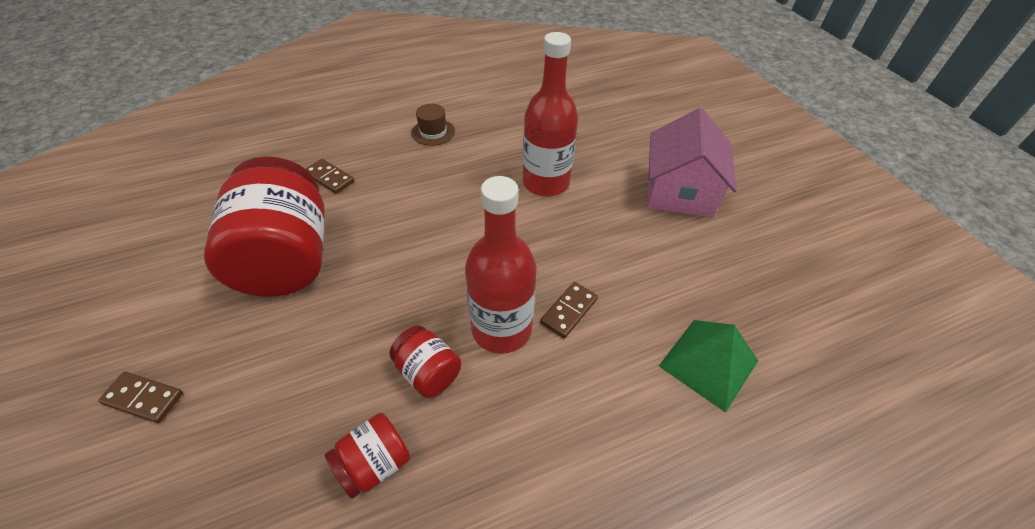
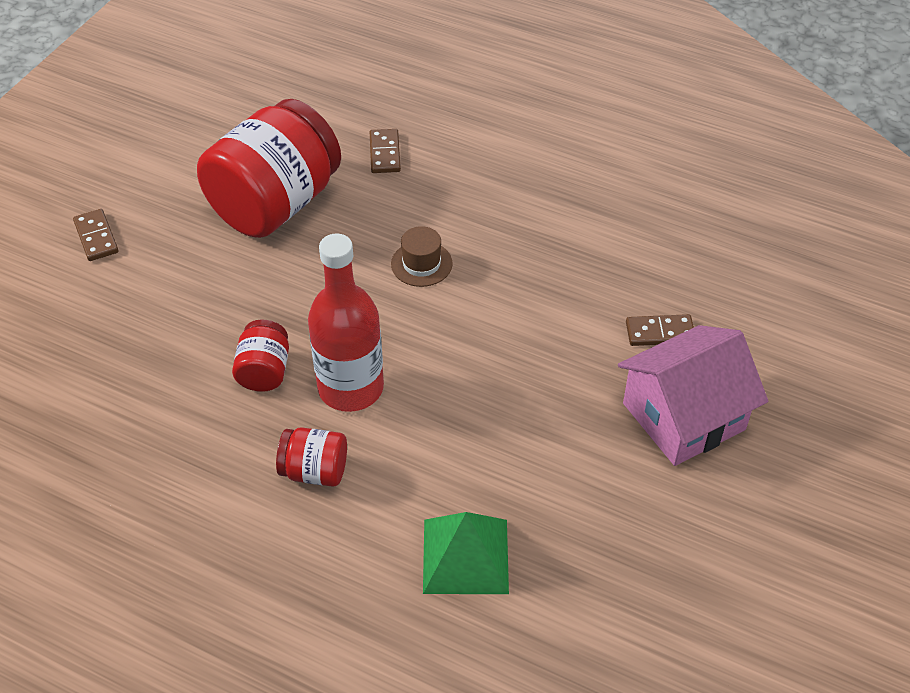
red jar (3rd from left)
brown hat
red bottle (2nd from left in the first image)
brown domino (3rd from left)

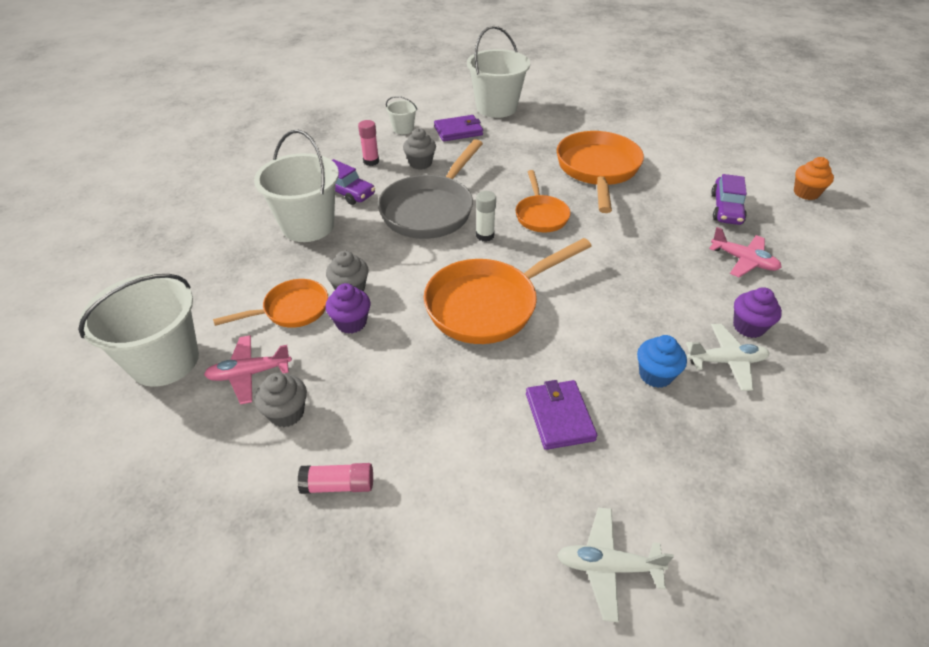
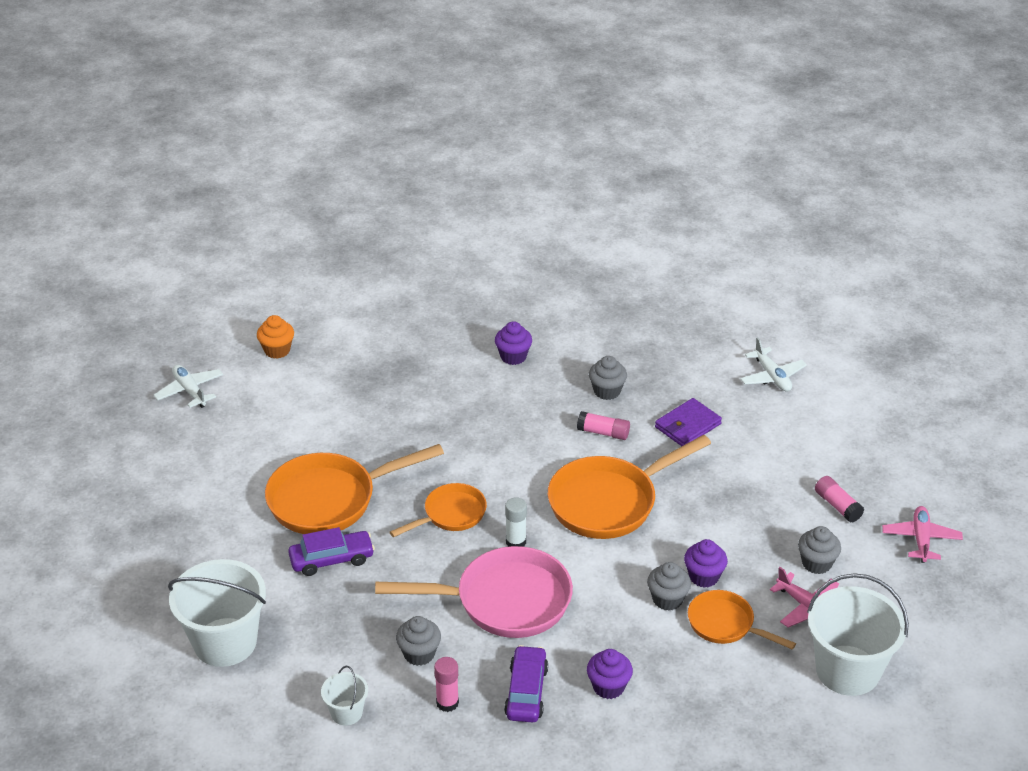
purple cupcake (2nd from left)
pink pan
orange pan (3rd from left)
purple wallet (1st from left in the first image)
grey cupcake (2nd from left)
white plane (1st from left)
pink plane (2nd from left)
purple car (1st from left)
pink glue stick (2nd from left)

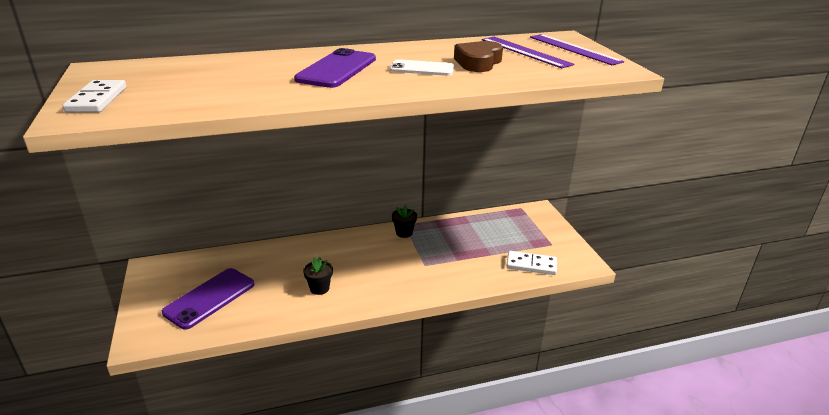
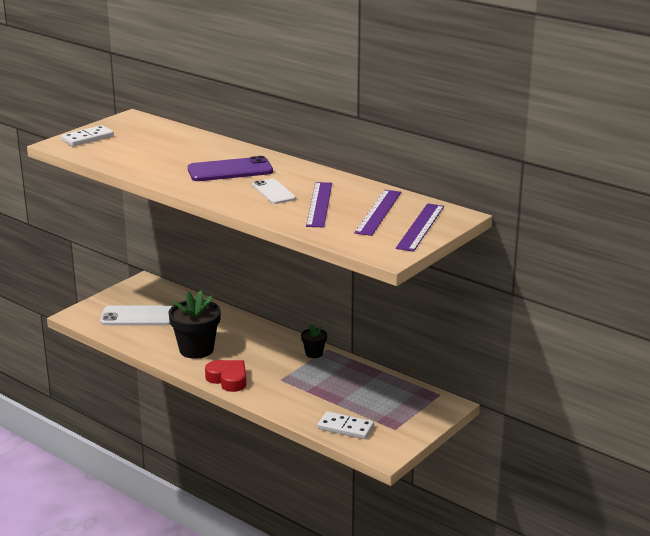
white phone (1st from left)
black flower pot (1st from left)
purple ruler (1st from left)
white domino (2nd from left)
red heart

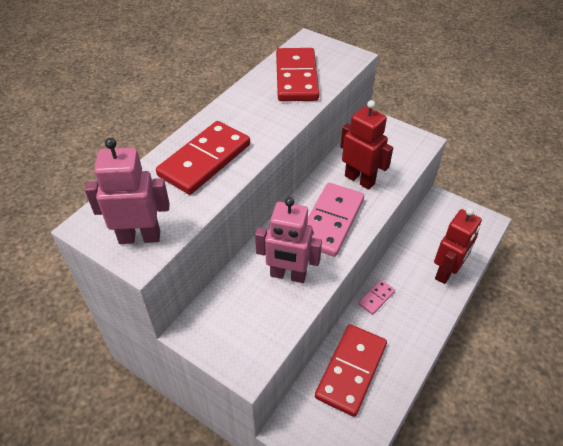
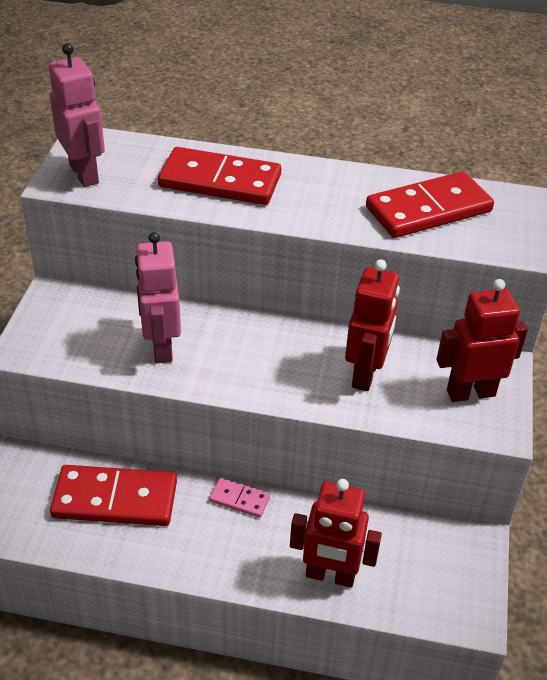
pink domino (1st from left in the first image)
red robot (3rd from left)

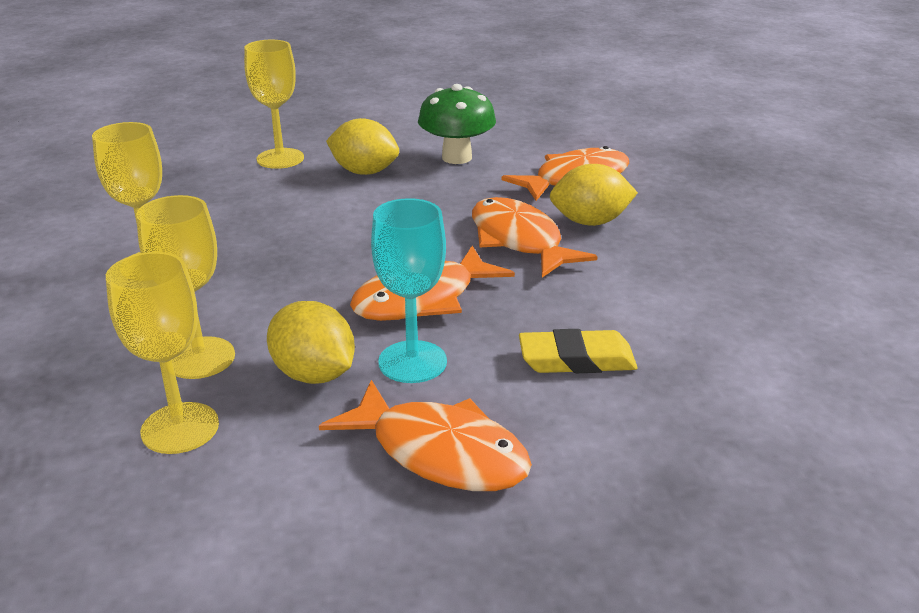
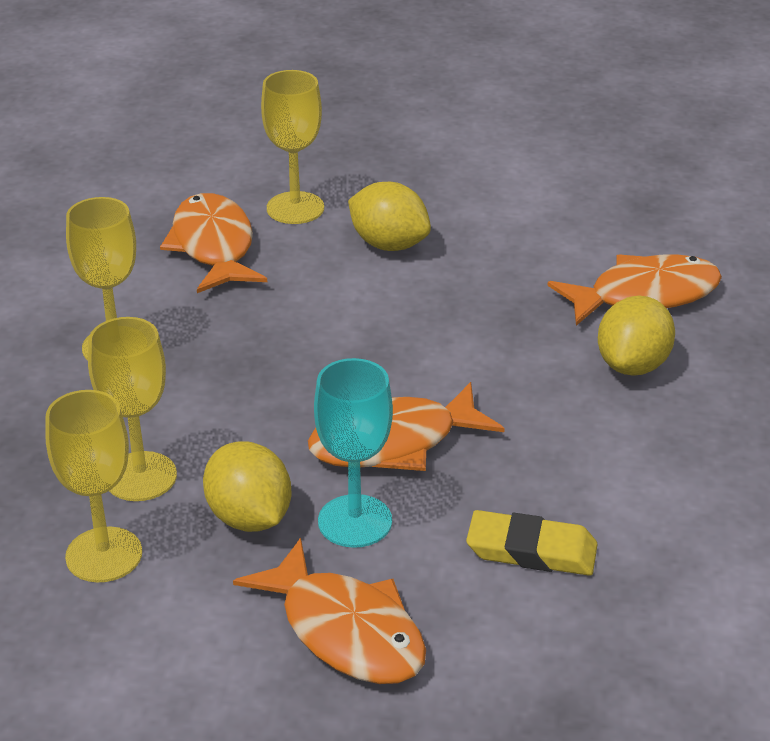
green mushroom
orange fish (1st from left)
yellow lemon (3rd from left)

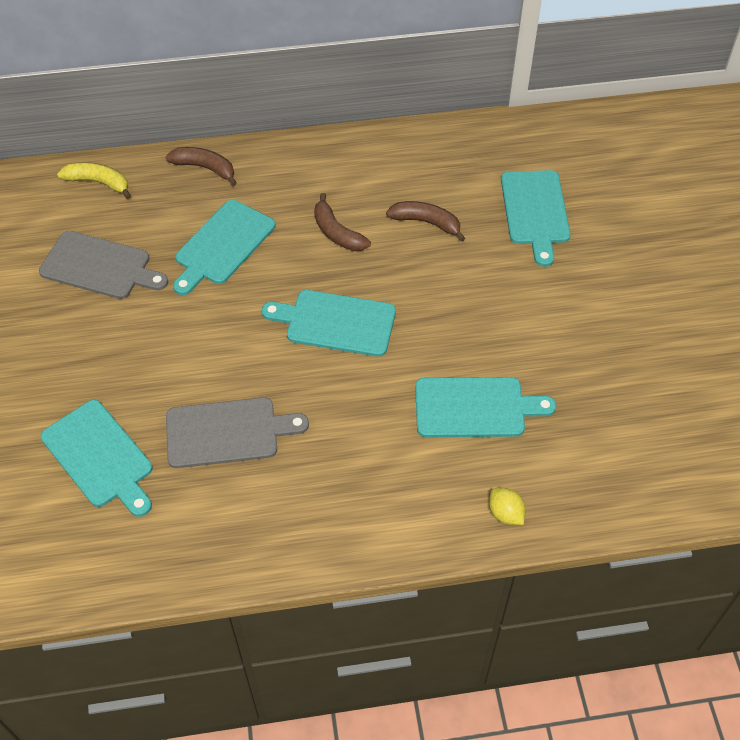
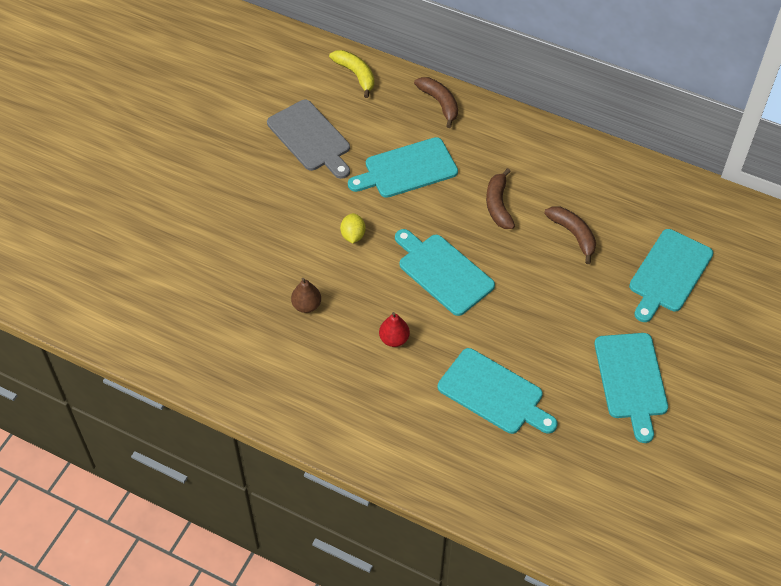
turquoise cutting board (4th from left)
brown pear
yellow lemon
red pear

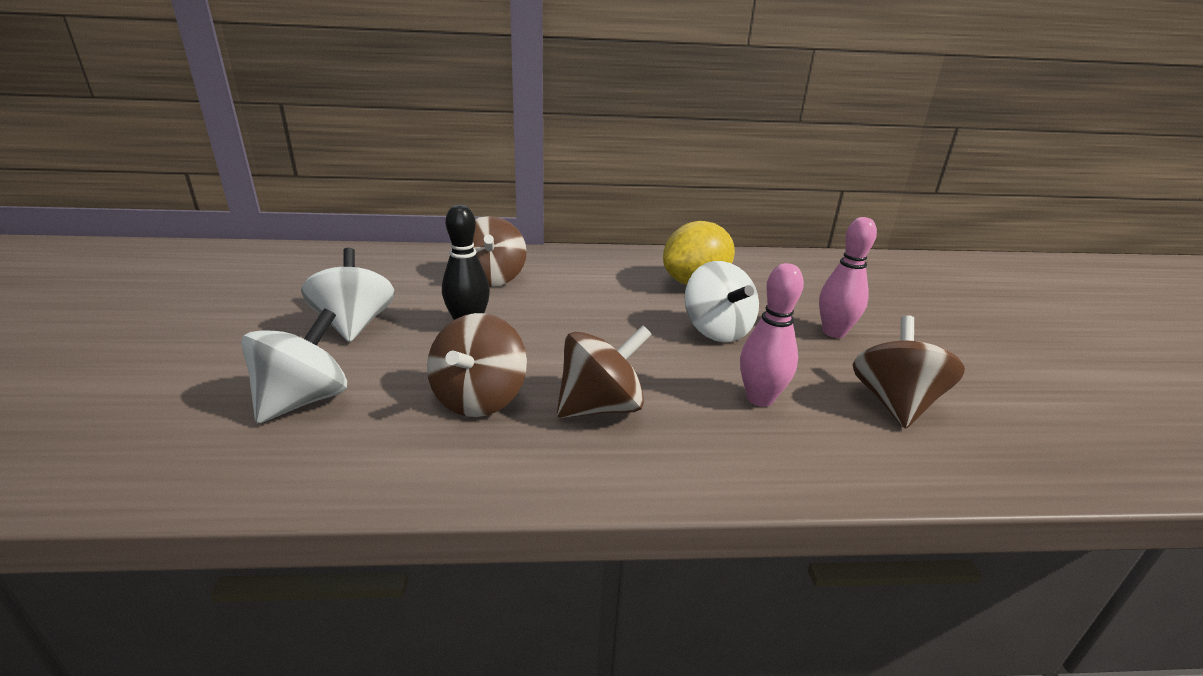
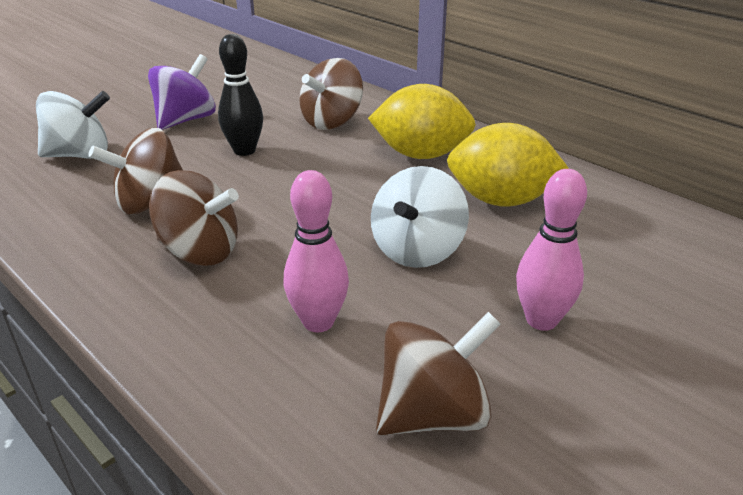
purple spinning top
yellow lemon (1st from left)

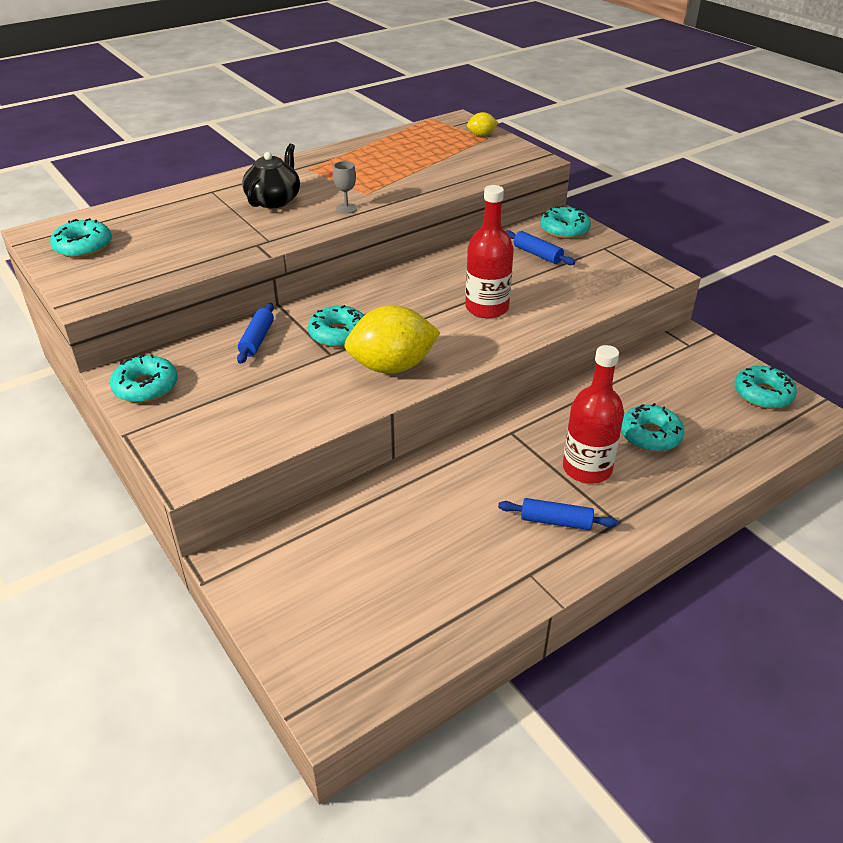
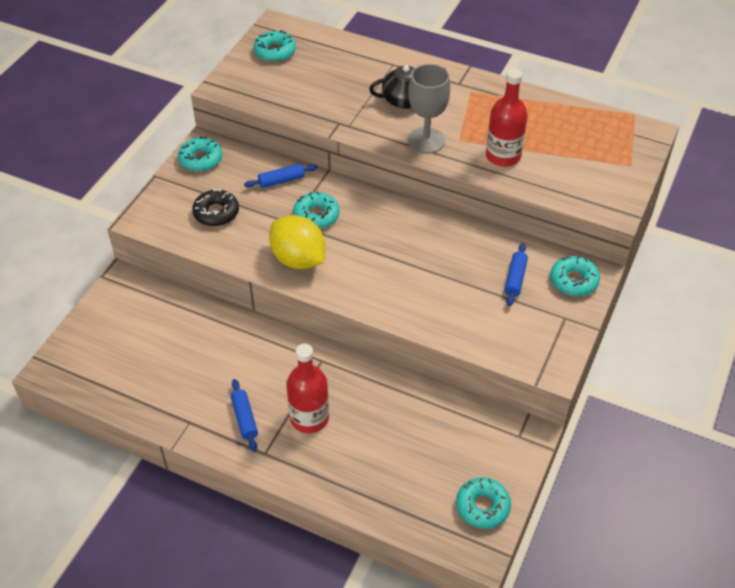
grey goblet
red bottle (2nd from left)
yellow lemon (2nd from left in the first image)
turquoise donut (5th from left in the first image)
black donut

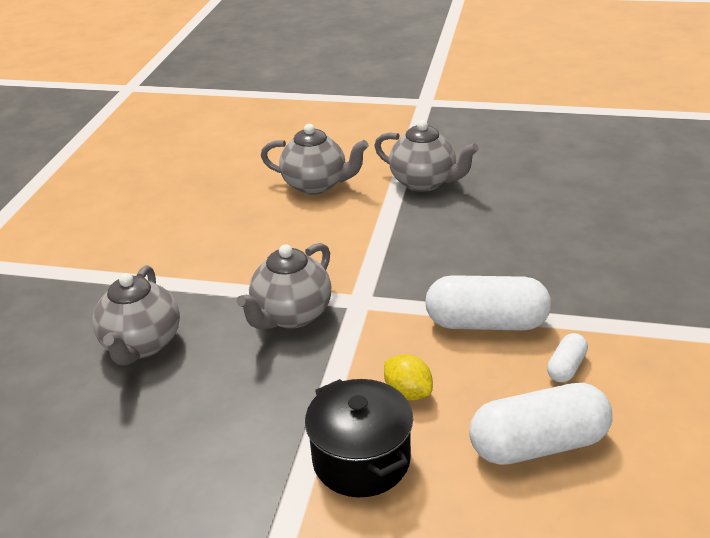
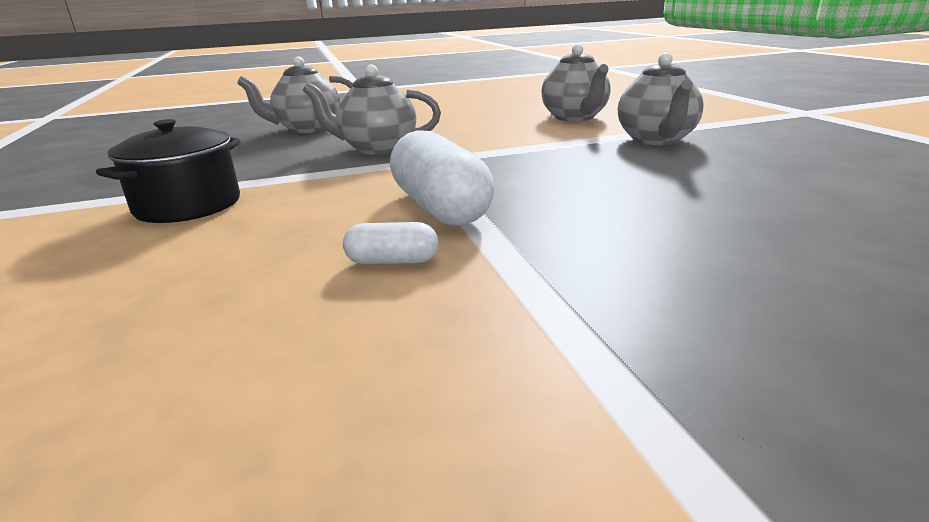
yellow lemon
white capsule (2nd from left in the first image)

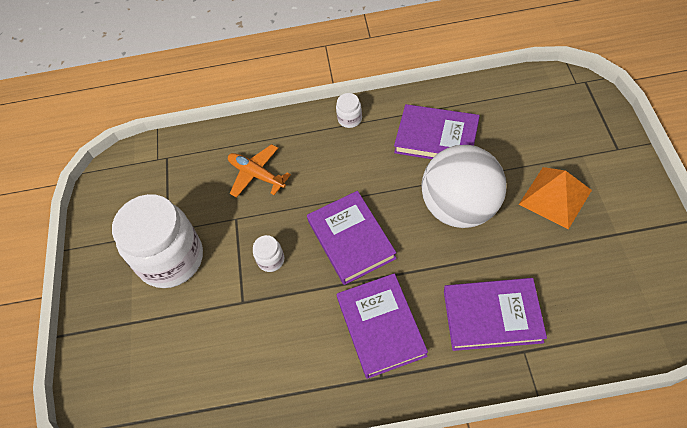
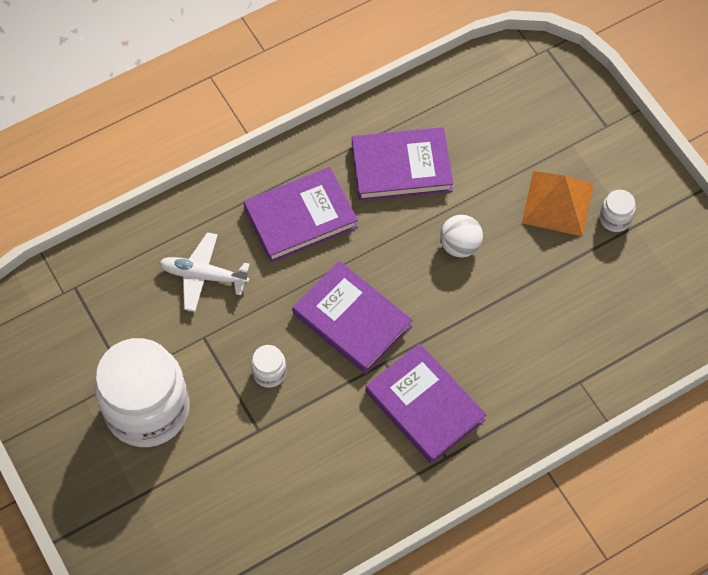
white plane
white jar (3rd from left)
white ball
purple book (1st from left)

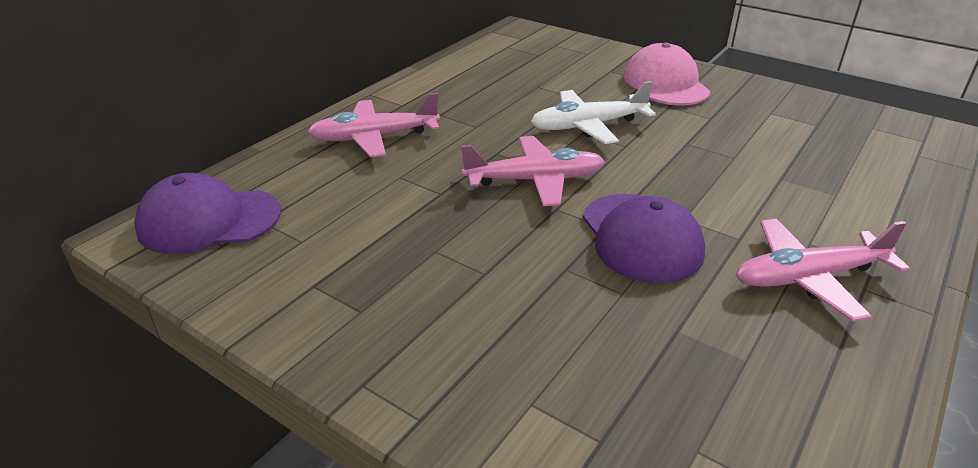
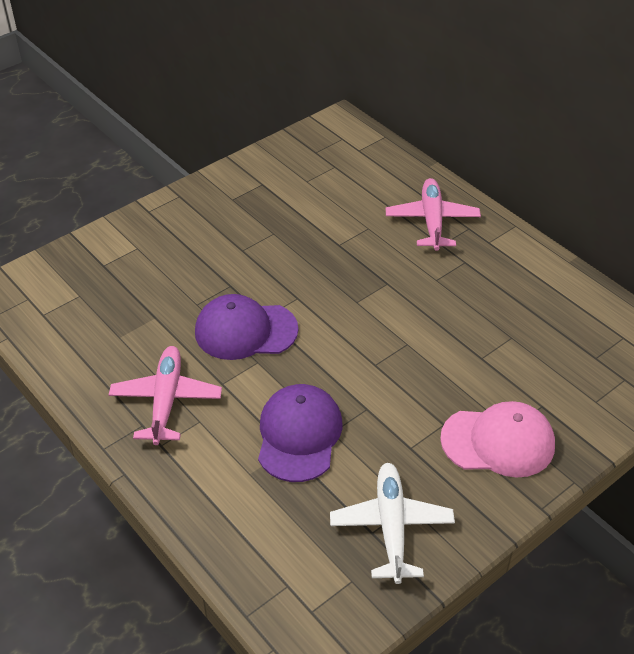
purple cap (2nd from left)
pink plane (2nd from left in the first image)
white plane

